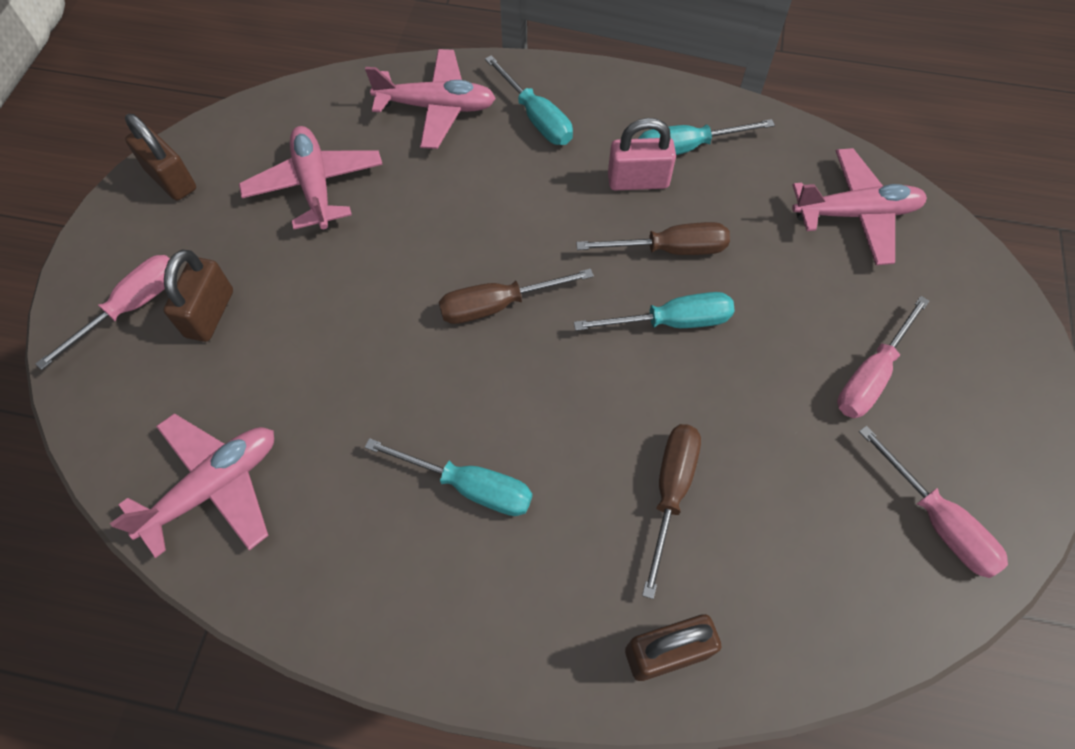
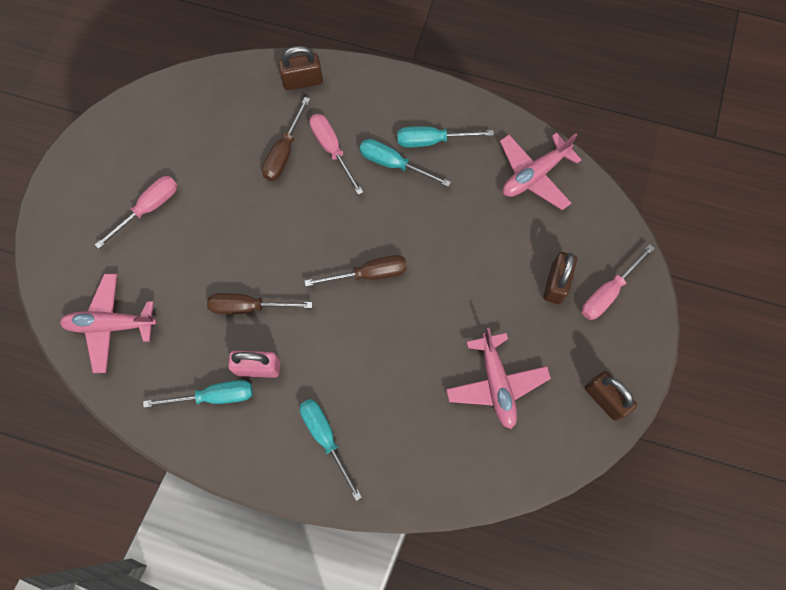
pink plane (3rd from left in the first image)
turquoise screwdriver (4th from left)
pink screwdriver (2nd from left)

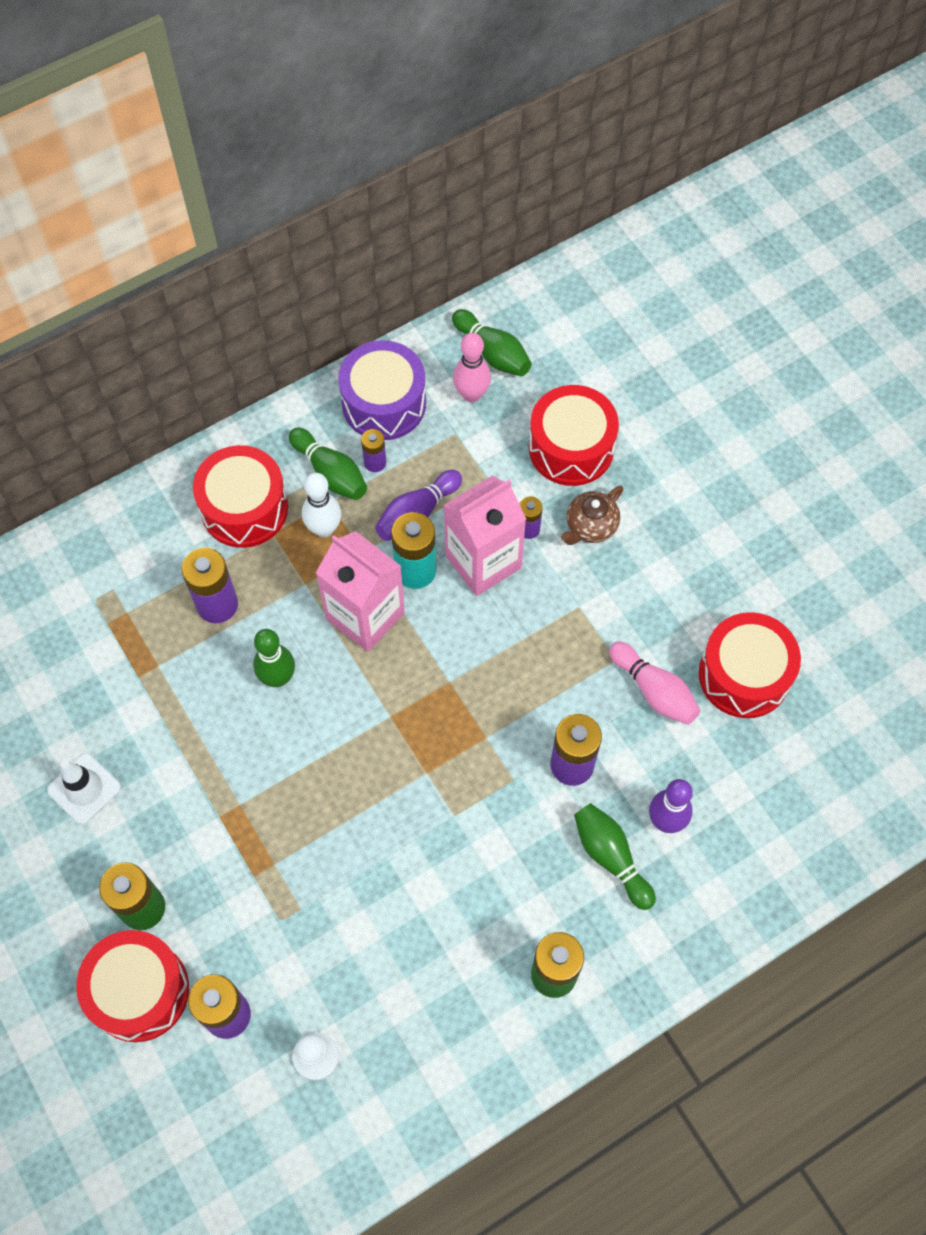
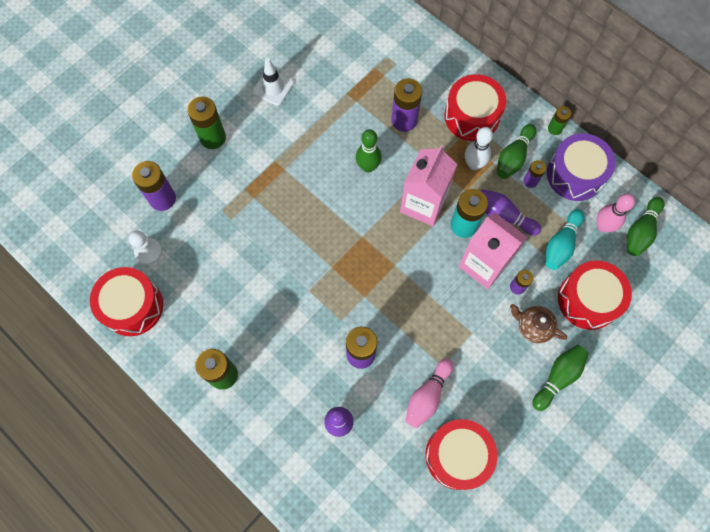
red drum (1st from left)
green bowling pin (3rd from left)
turquoise bowling pin
green battery (3rd from left)

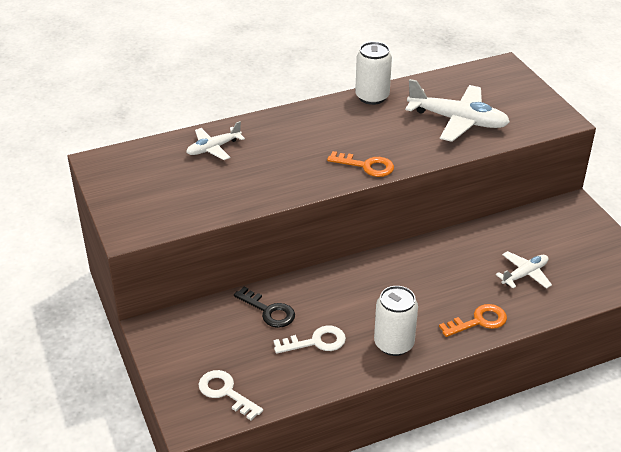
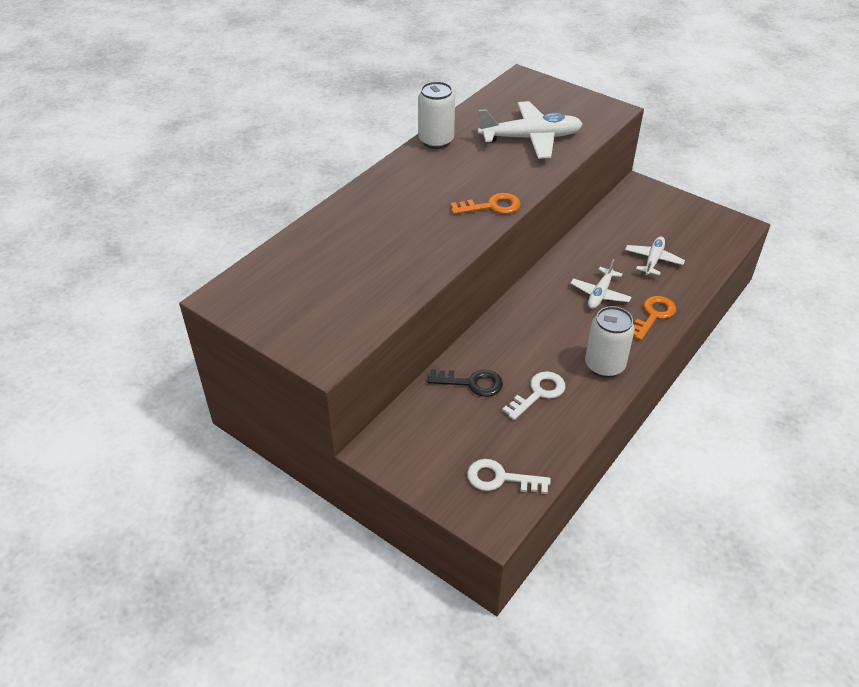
white plane (2nd from left)

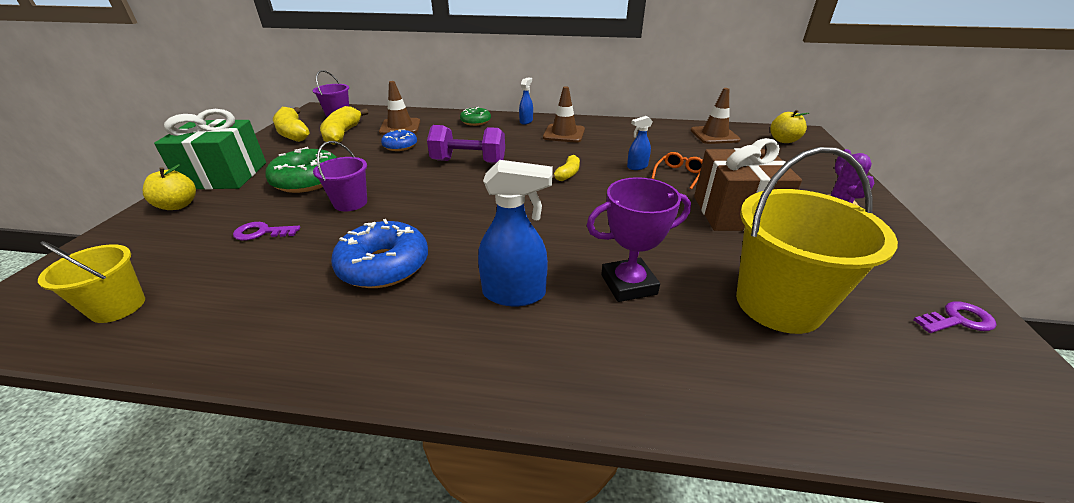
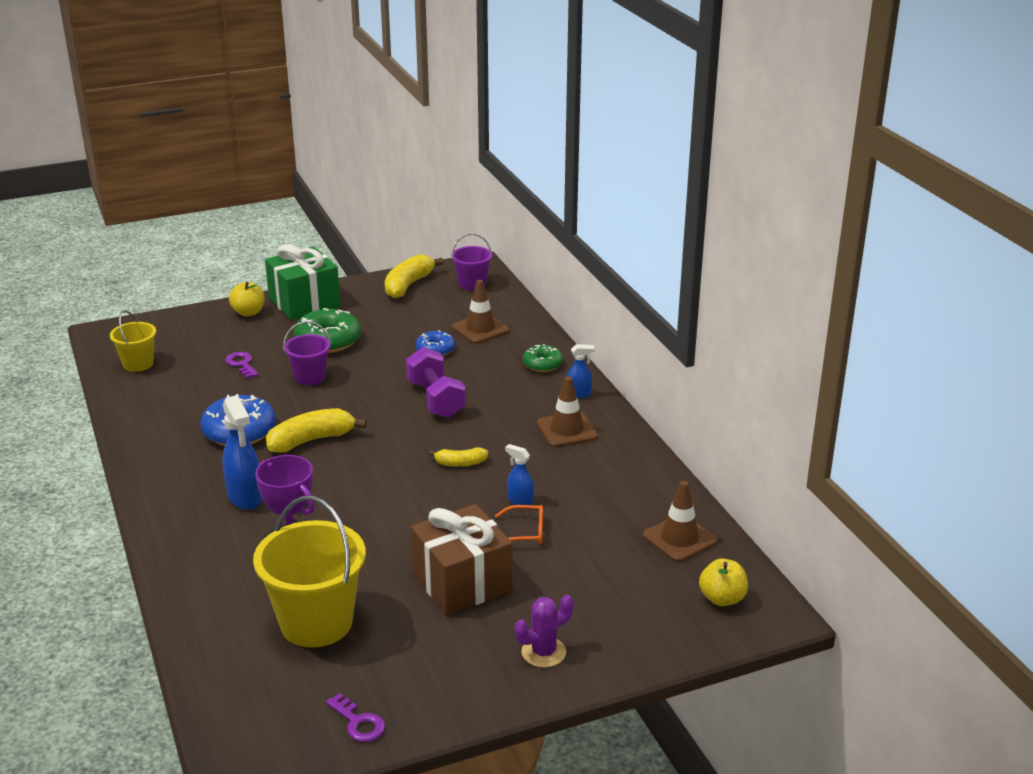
yellow banana (1st from left)

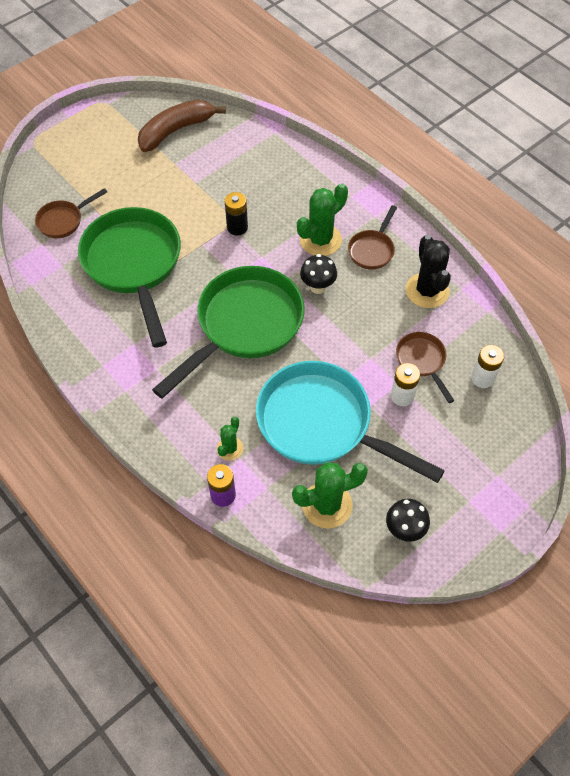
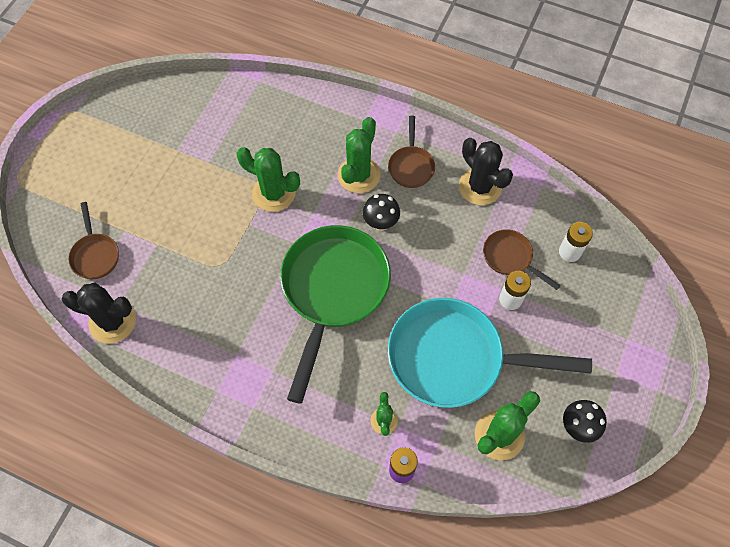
brown pan (1st from left)
green pan (1st from left in the first image)
brown banana
green cactus (1st from left)
black cactus (1st from left)

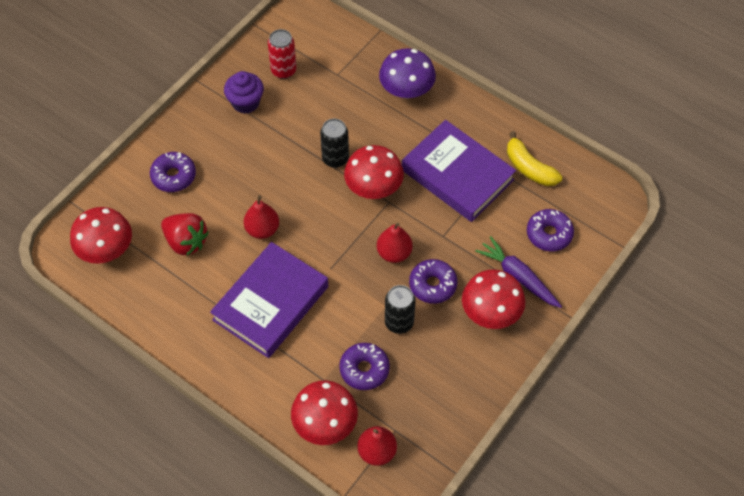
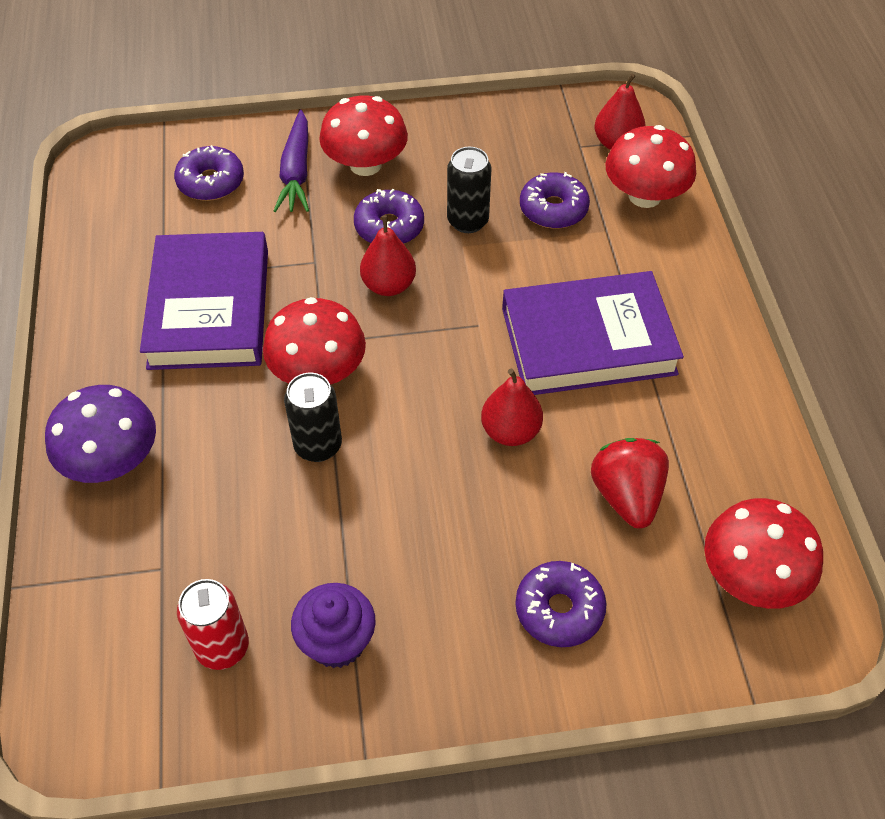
yellow banana

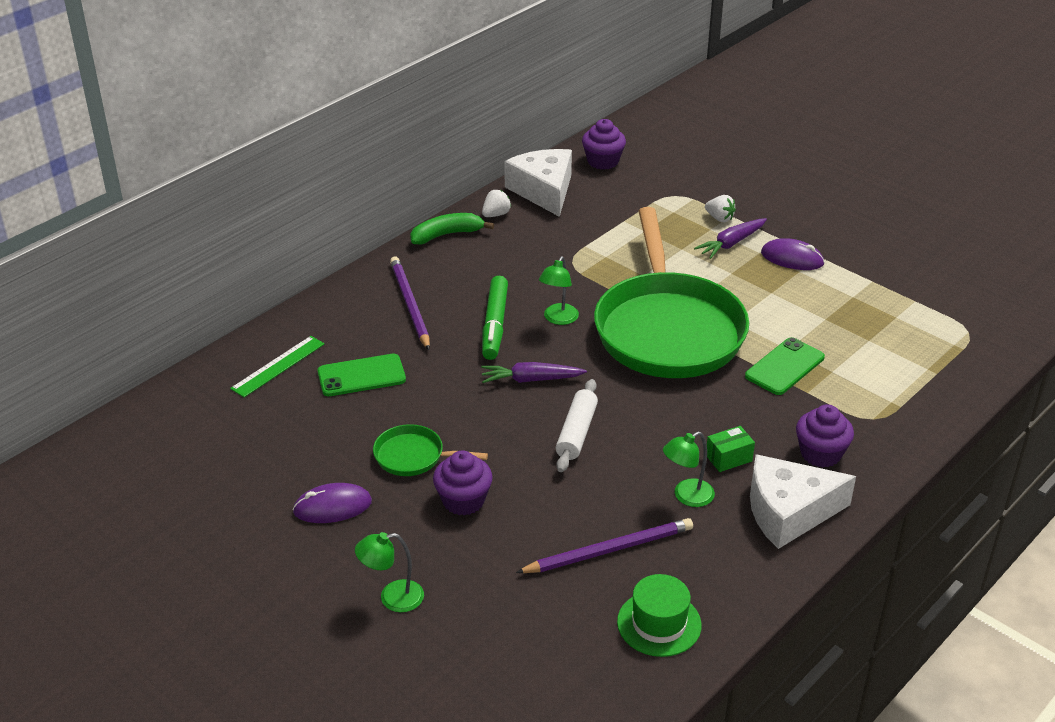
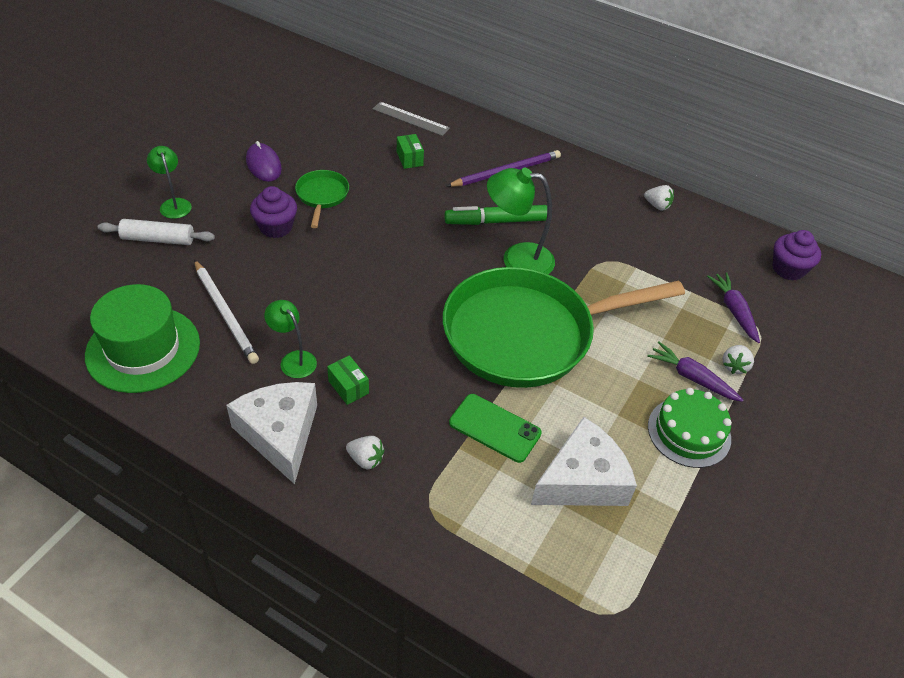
grey ruler
green box (2nd from left)
green banana
purple carrot (2nd from left)
white cheese (2nd from left)
white pencil
green lamp (3rd from left)
white rolling pin
green hat
green cake
white strawberry (1st from left)

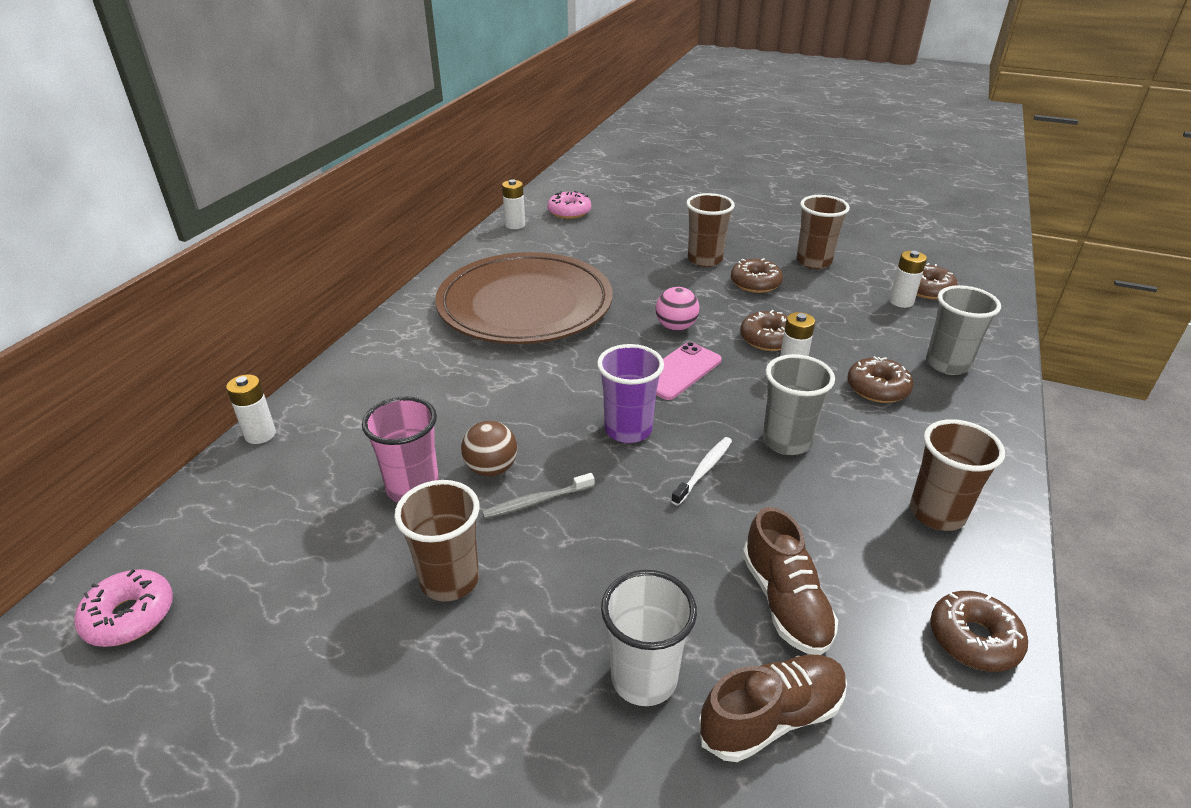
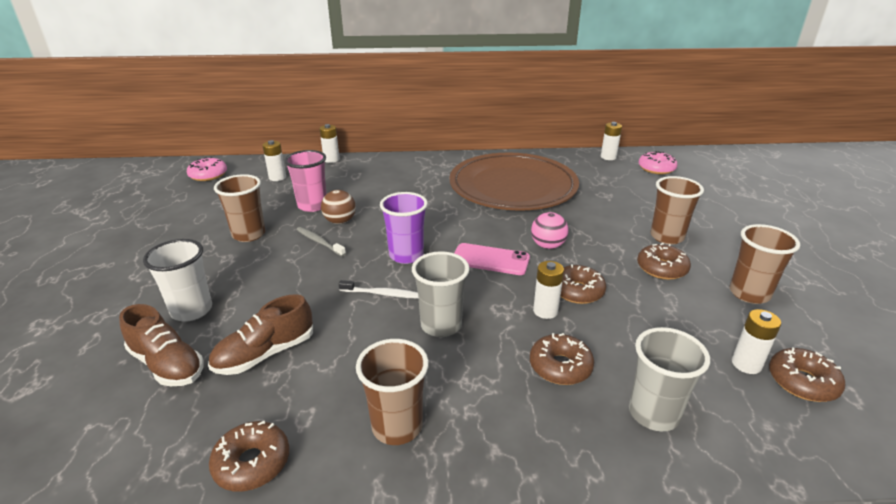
white battery (1st from left)

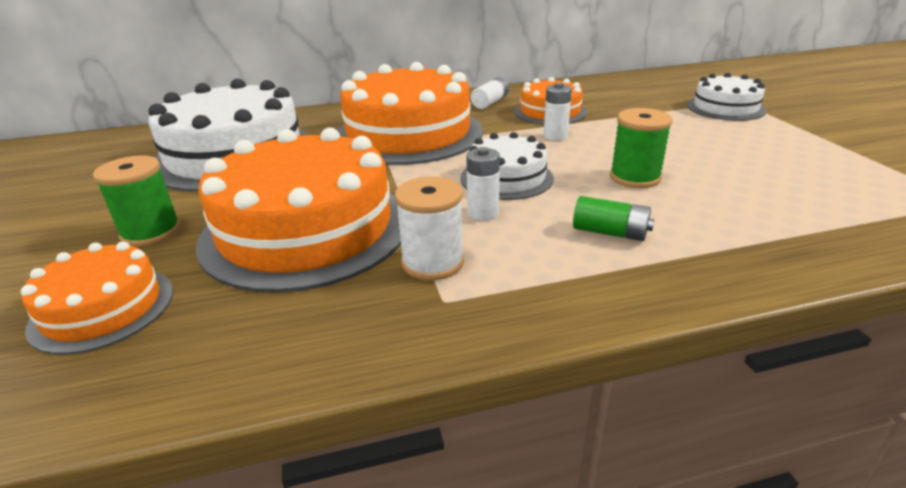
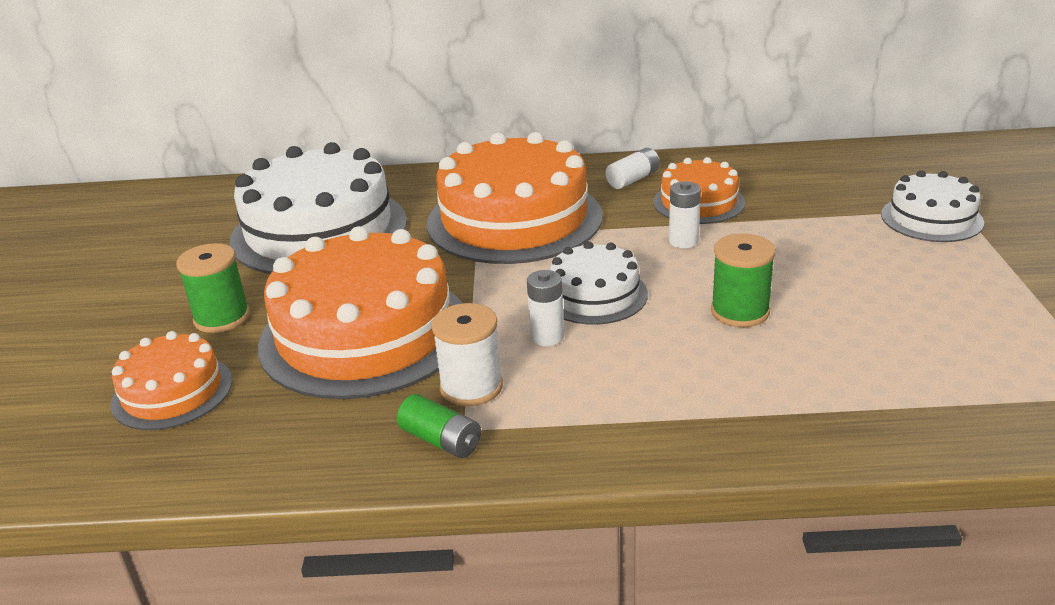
green battery

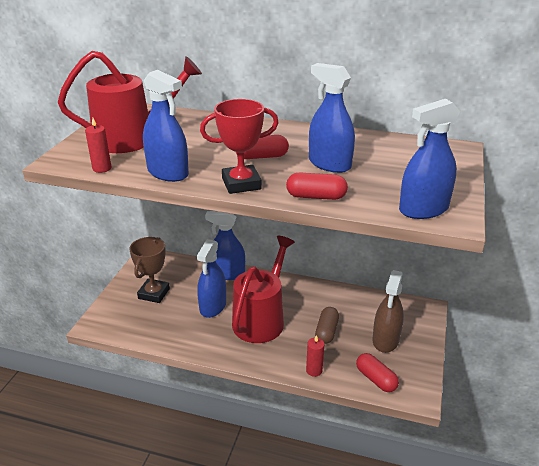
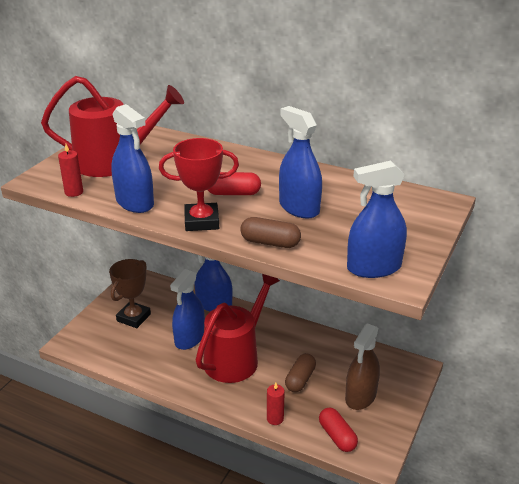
brown capsule (1st from left)

